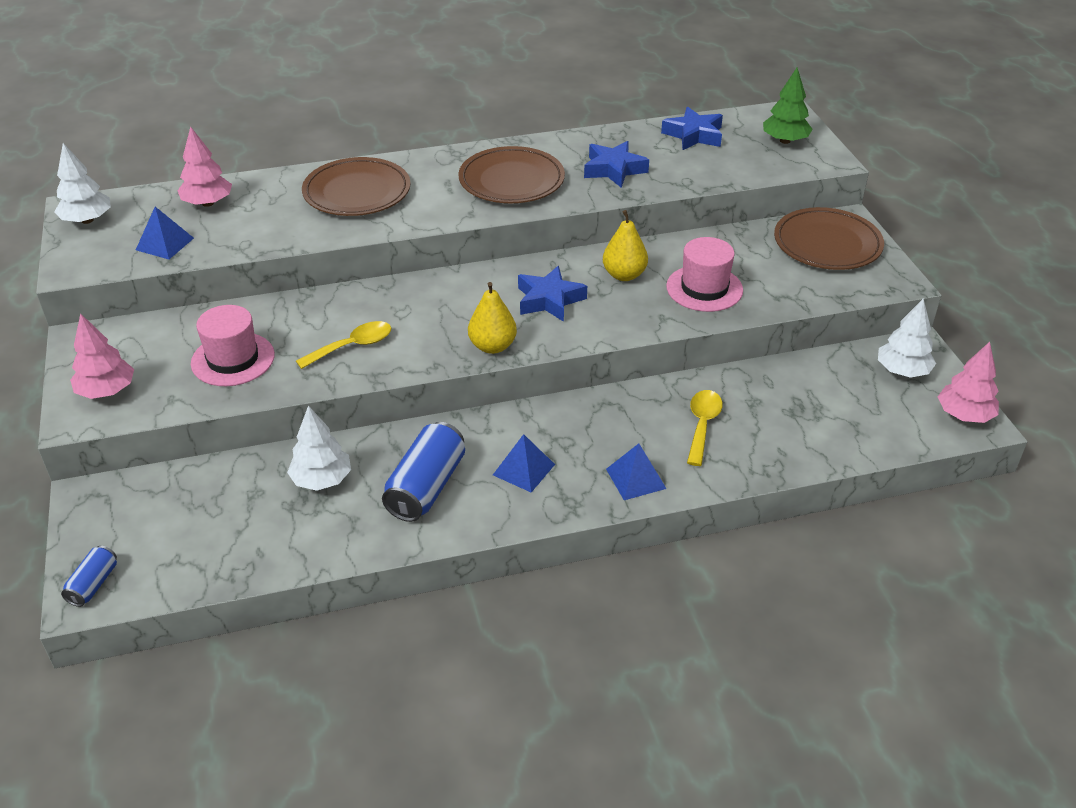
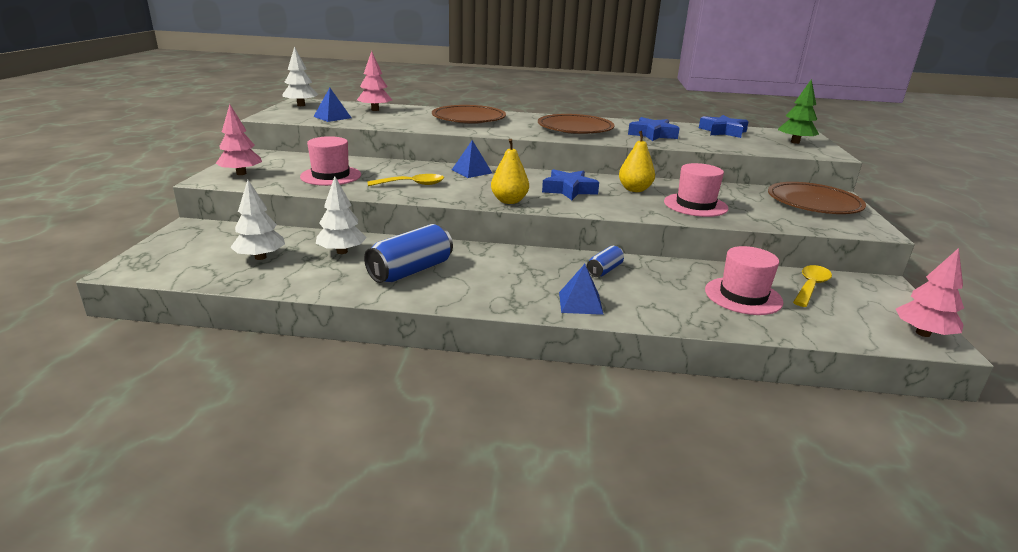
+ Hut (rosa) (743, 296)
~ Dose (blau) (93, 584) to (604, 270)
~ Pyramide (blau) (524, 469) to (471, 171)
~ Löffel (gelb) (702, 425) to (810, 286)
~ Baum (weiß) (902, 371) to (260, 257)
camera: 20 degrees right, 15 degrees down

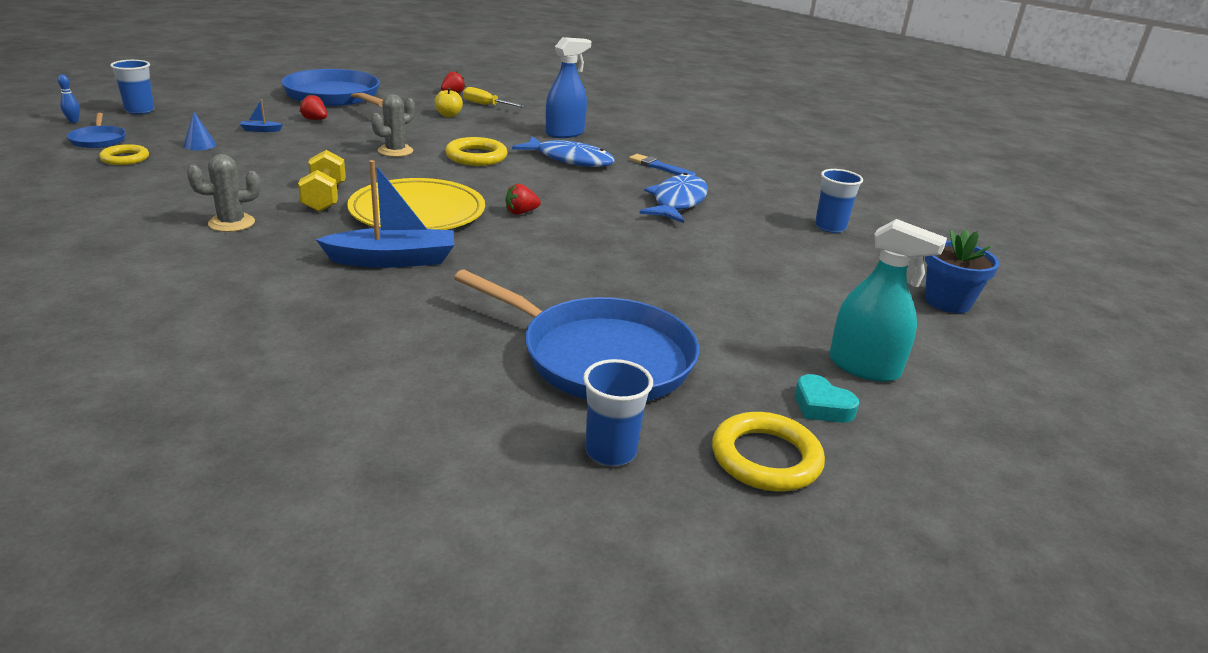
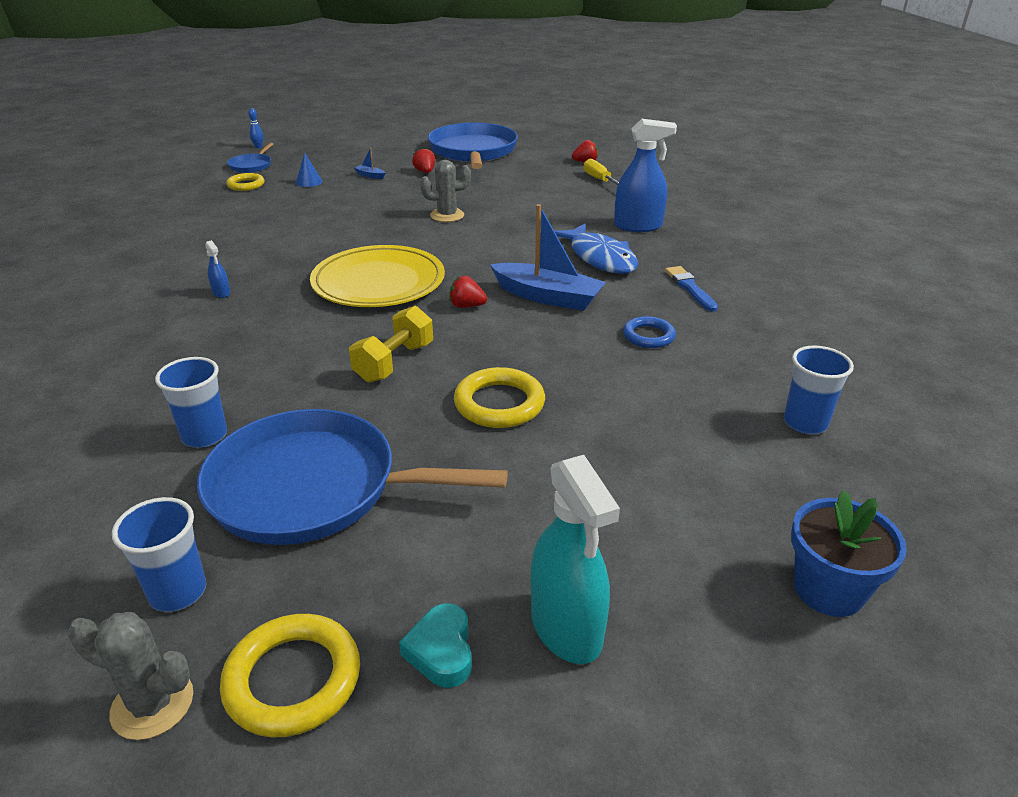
- Apfel (gelb) (448, 115)
+ Sprühflasche (blau) (221, 293)
~ Becher (blau) (140, 111) to (204, 436)
~ Kaktus (grau) (231, 223) to (152, 704)
~ Hantel (gelb) (324, 198) to (394, 362)
~ Boot (blau) (393, 260) to (548, 297)
~ Ring (gelb) (476, 156) to (499, 403)
~ Fisch (blau) (677, 202) to Ring (blau) (648, 336)
~ Pfanne (blau) (600, 357) = (313, 487) 120 degrees clockwise
camera: 40 degrees right, 5 degrees up

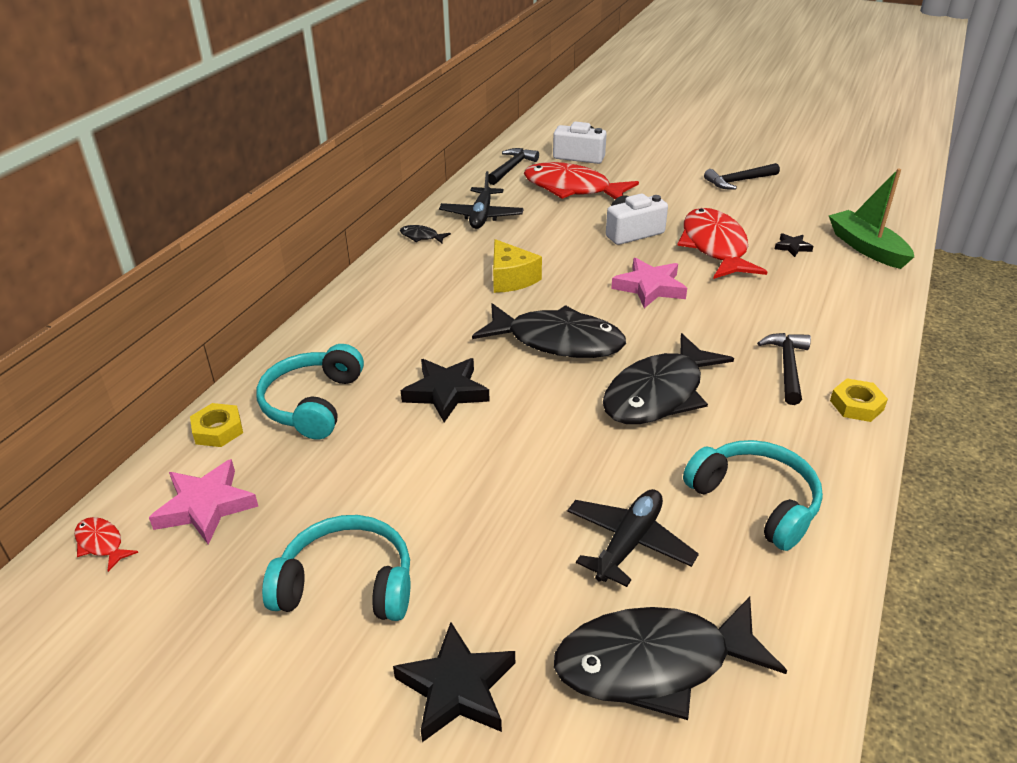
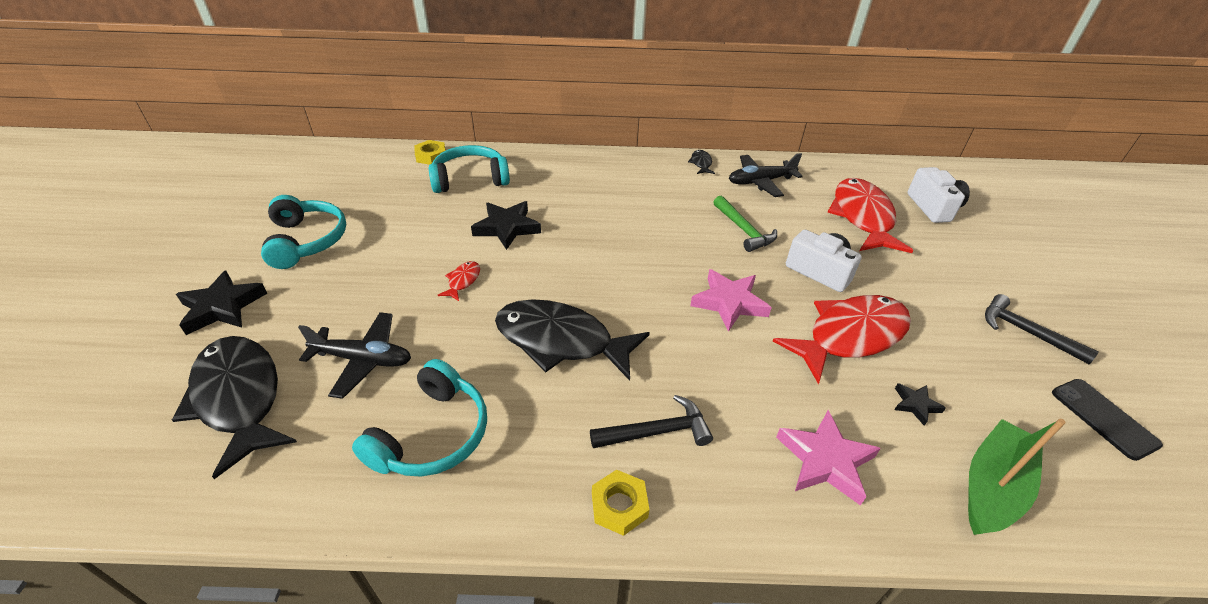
- Fisch (schwarz) (558, 341)
- Hammer (schwarz) (511, 168)
- Käse (gelb) (511, 279)
+ Hammer (grün) (743, 230)
+ Handy (schwarz) (1103, 418)
~ Fisch (rot) (101, 543) to (463, 281)
~ Stern (rosa) (206, 506) to (825, 460)
camera: 65 degrees right, 5 degrees up

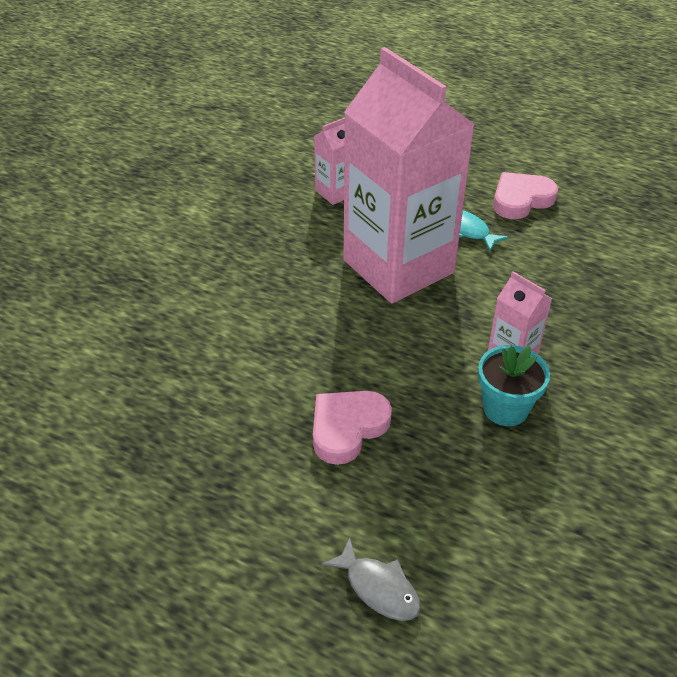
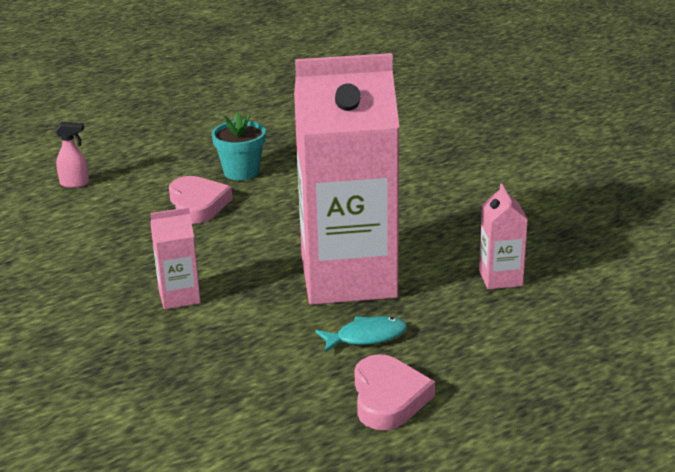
~ Blumentopf (türkis) (505, 408) to (241, 172)
~ Fisch (grau) (378, 588) to Sprühflasche (rosa) (75, 183)
camera: 120 degrees right, 15 degrees down

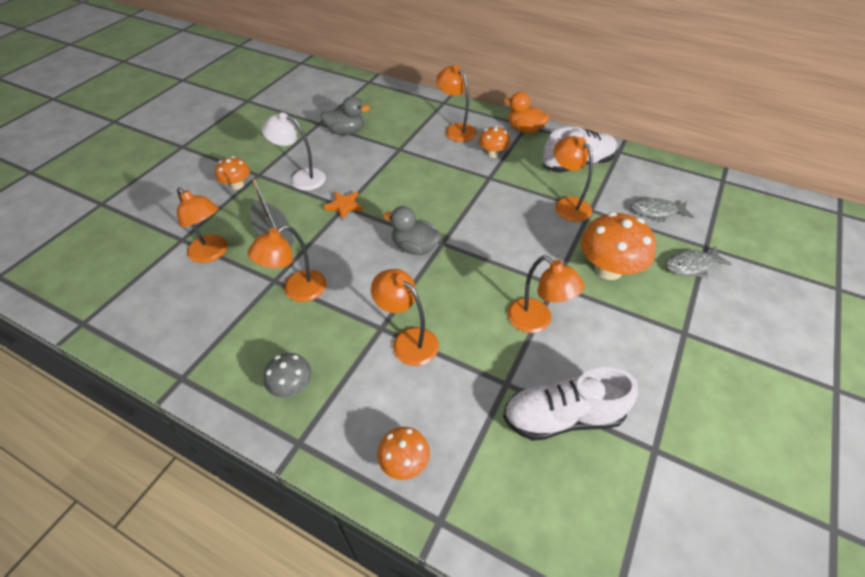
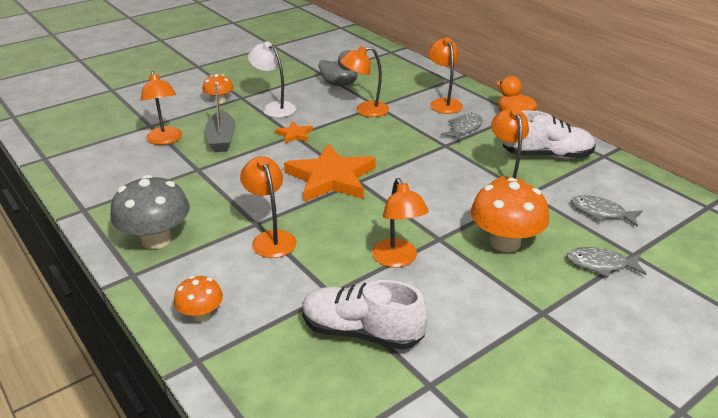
~ Lampe (orange) (297, 291) to (365, 111)
~ Ente (grau) (415, 247) to Stern (orange) (331, 178)
~ Pilz (orange) (492, 154) to Fisch (grau) (464, 128)
~ Pilz (grau) (292, 386) = (156, 239) x1.80
camera: 25 degrees right, 15 degrees down

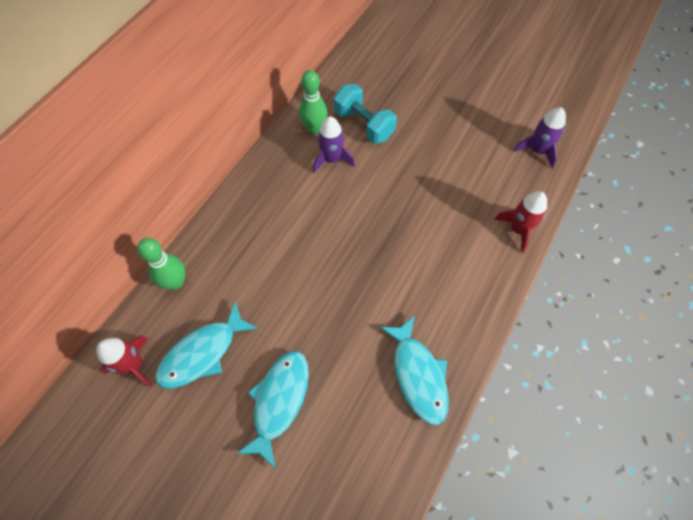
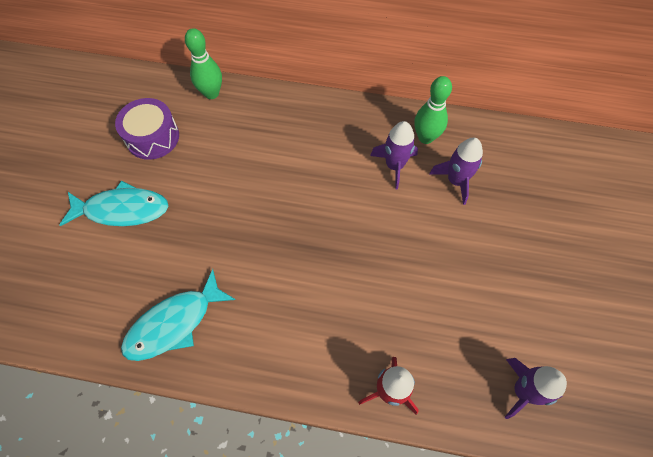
- Rakete (rot) (135, 365)
~ Fisch (türkis) (203, 353) to Trommel (lila) (152, 137)
~ Hantel (türkis) (364, 124) to Rakete (lila) (456, 181)
camera: 70 degrees right, 0 degrees up

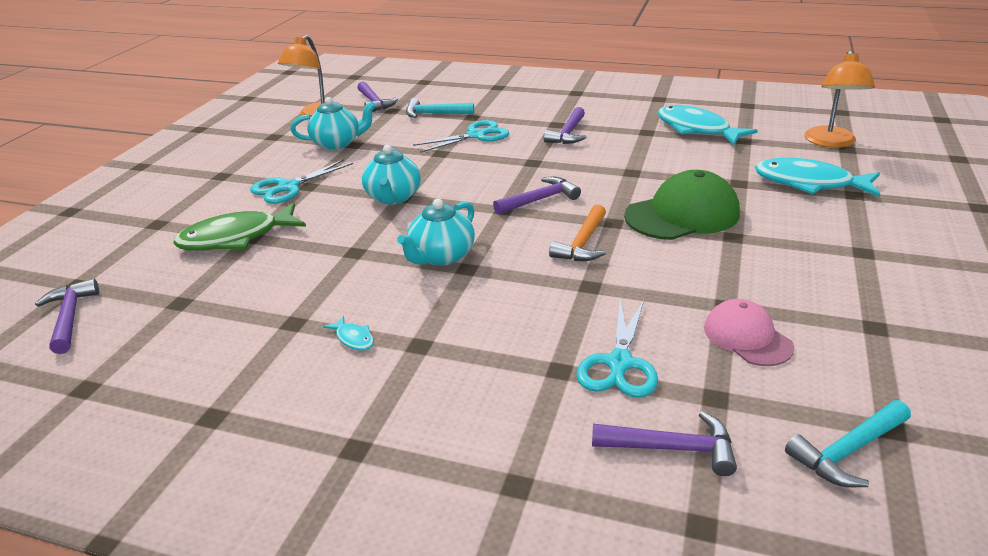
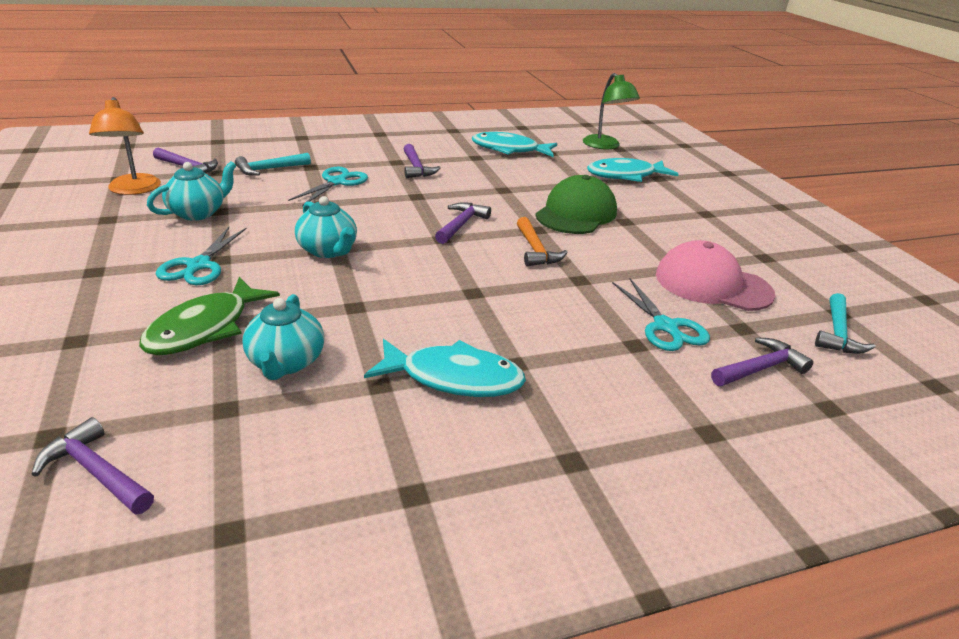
~ Teekanne (türkis) (441, 256) to (286, 362)
~ Lampe (orange) (831, 142) to Lampe (grün) (605, 146)
~ Fisch (türkis) (353, 339) = (454, 378) x2.40
~ Kappe (rosa) (747, 337) = (712, 284) x1.62
camera: 40 degrees left, 0 degrees up

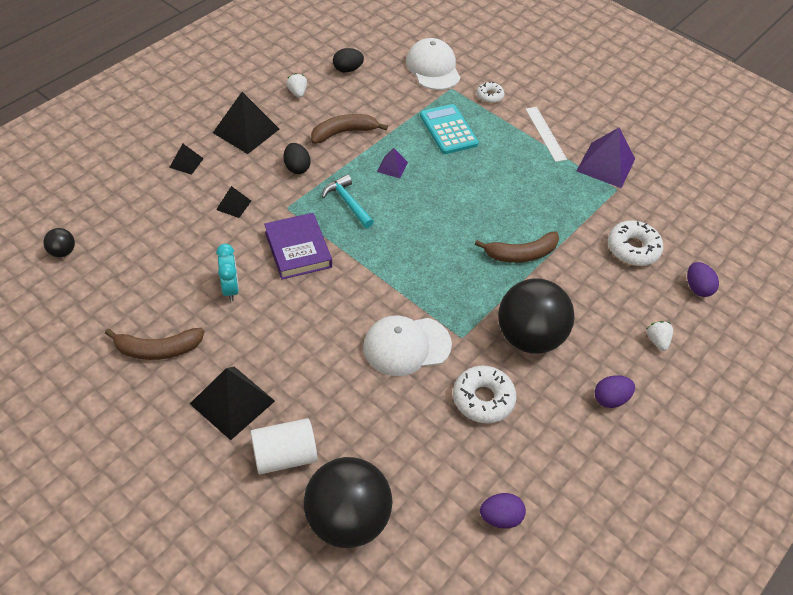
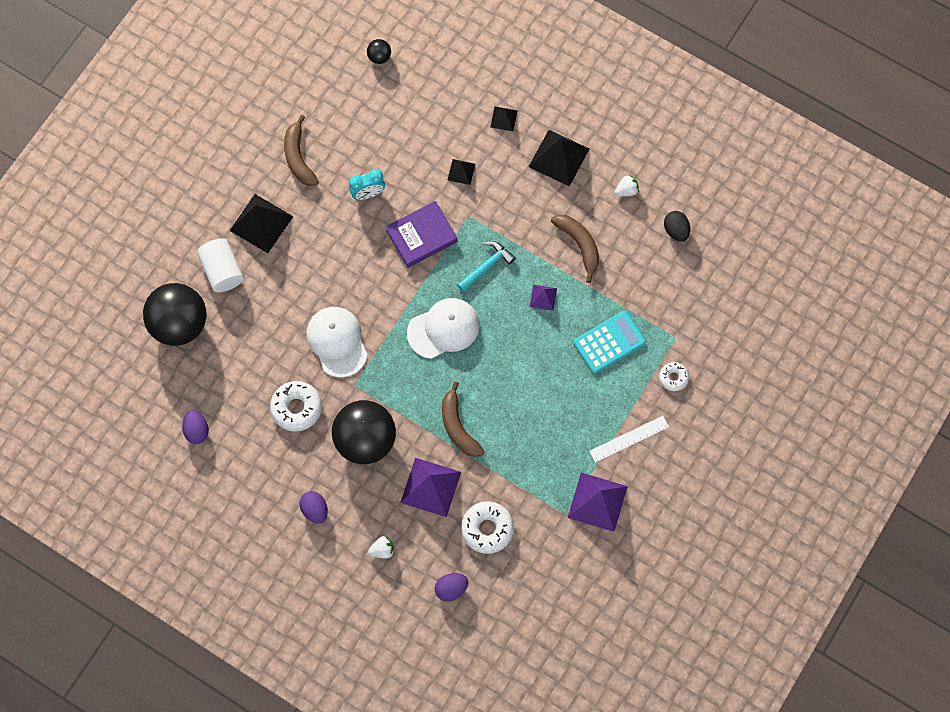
- Ei (schwarz) (297, 167)
+ Pyramide (lila) (431, 487)
~ Kappe (weiß) (433, 68) to (443, 329)
camera: 85 degrees right, 20 degrees up

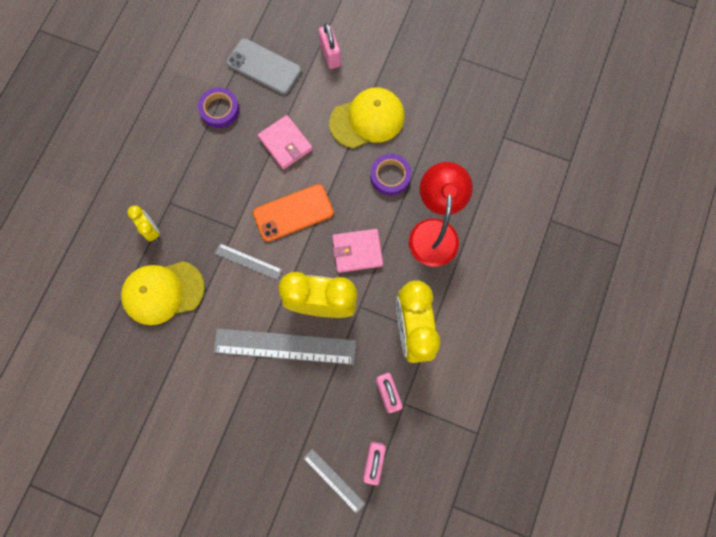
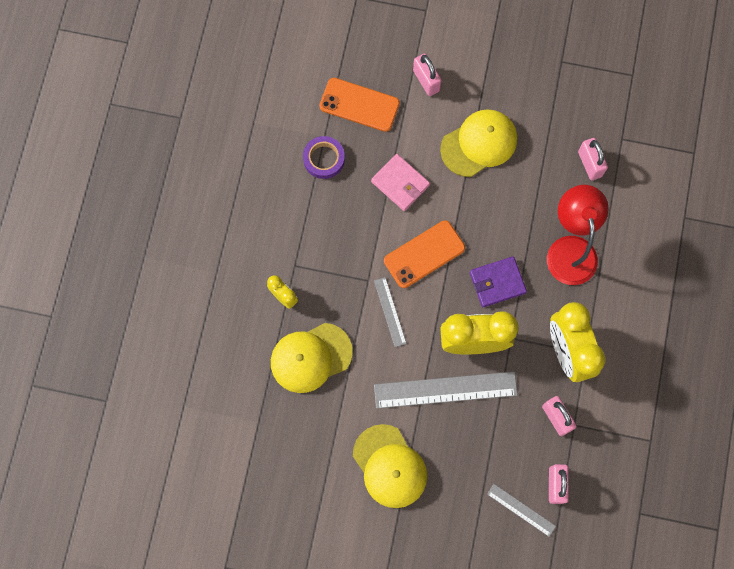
- Klebeband (lila) (390, 176)
+ Kappe (gelb) (389, 466)
+ Vorhängeschloss (rosa) (589, 164)
~ Handy (grau) (264, 67) to Handy (orange) (359, 105)
~ Geldbörse (rosa) (357, 251) to Geldbörse (lila) (497, 282)
~ Lineal (grau) (248, 261) = (389, 312) 60 degrees clockwise
camera: 10 degrees left, 0 degrees up

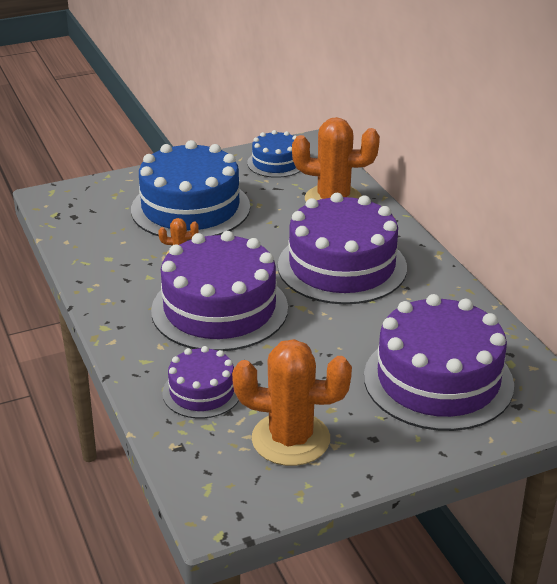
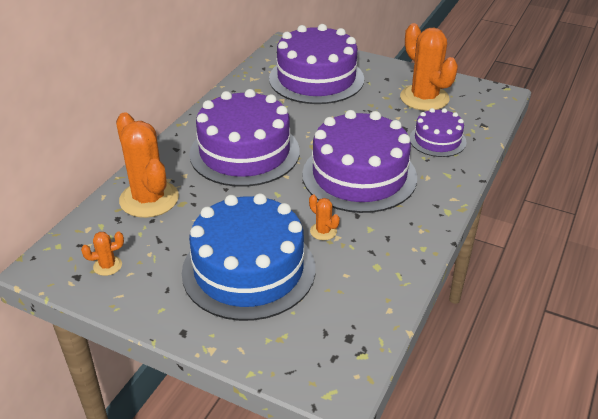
~ Kuchen (blau) (276, 163) to Kaktus (orange) (107, 266)
camera: 130 degrees left, 5 degrees up

